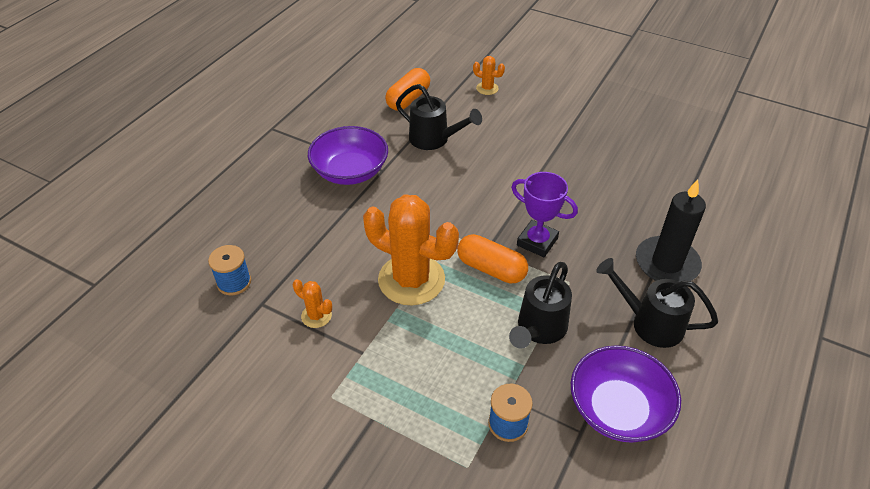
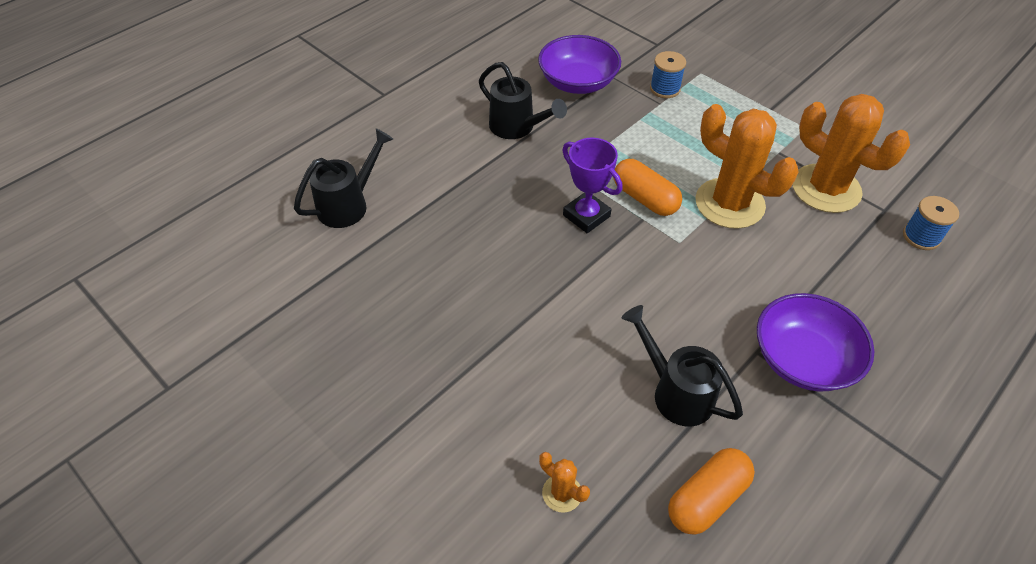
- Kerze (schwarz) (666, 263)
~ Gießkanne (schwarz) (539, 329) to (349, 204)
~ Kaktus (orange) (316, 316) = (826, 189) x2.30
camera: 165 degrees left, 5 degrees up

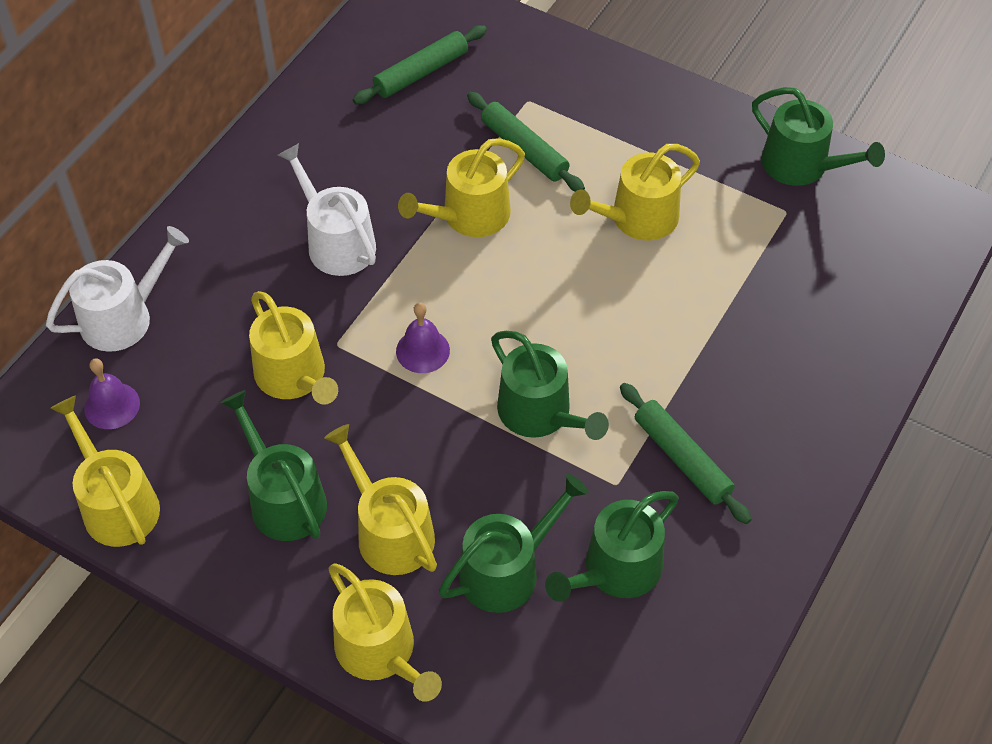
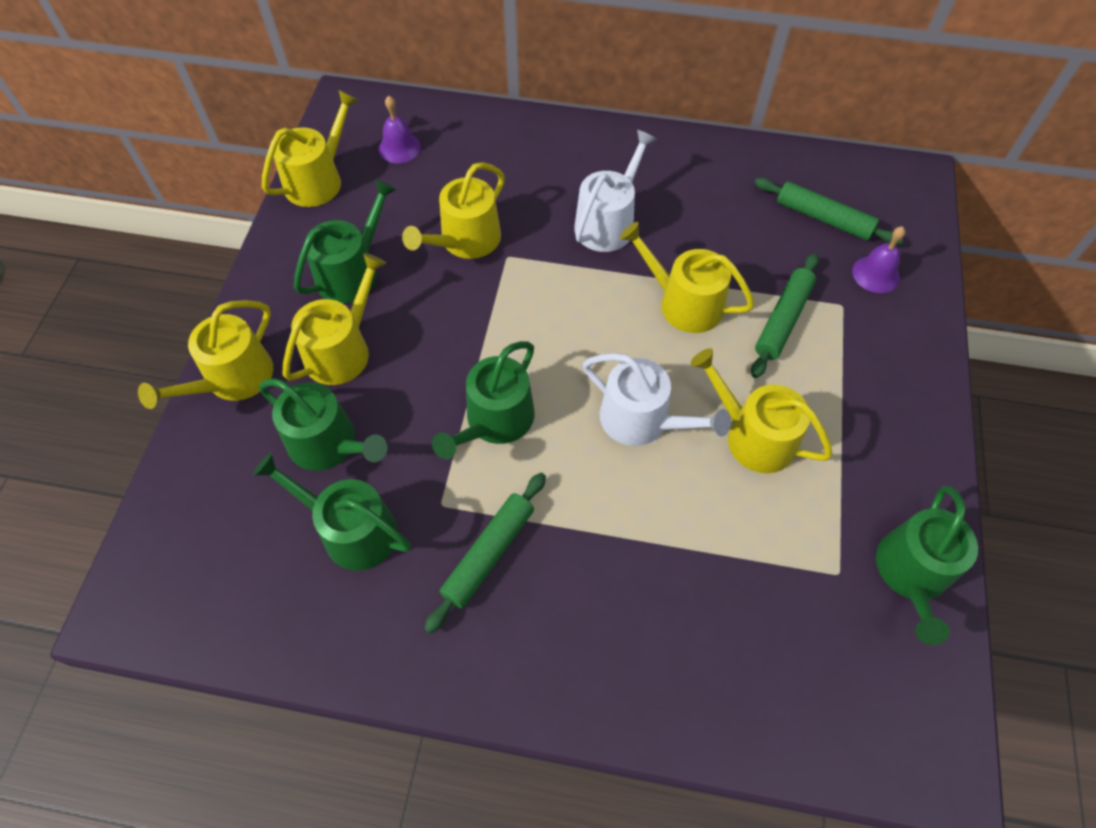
~ Gießkanne (weiß) (124, 317) to (642, 420)
~ Glocke (lila) (422, 350) to (876, 274)
camera: 70 degrees right, 5 degrees up

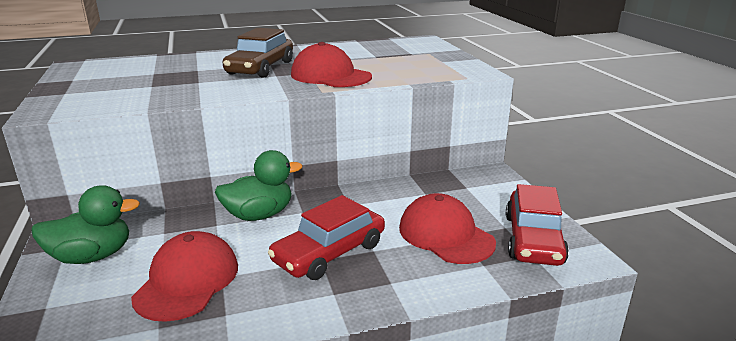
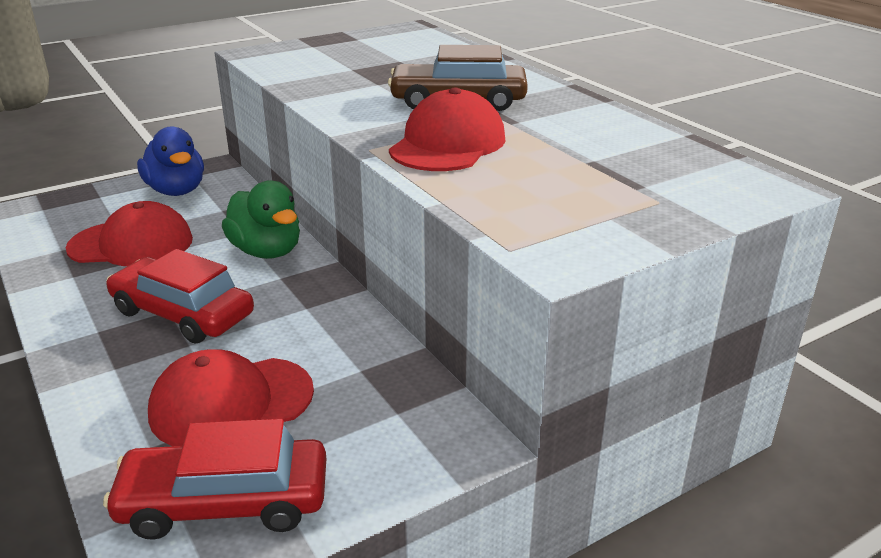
~ Ente (grün) (92, 256) to Ente (blau) (176, 191)
~ Kappe (rot) (445, 235) = (231, 402) 150 degrees counterclockwise
camera: 75 degrees right, 5 degrees up

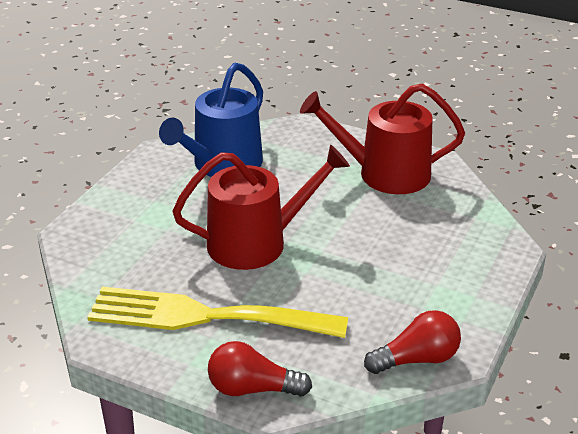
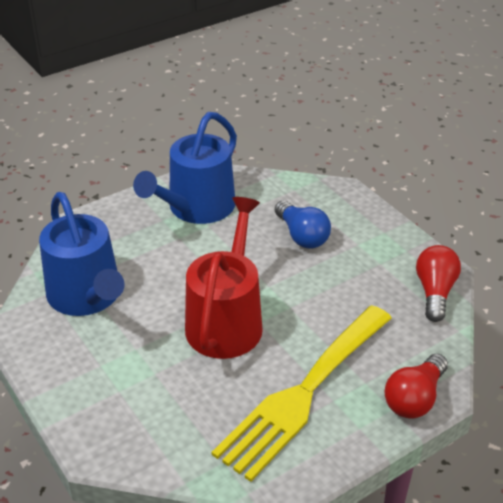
+ Glühbirne (blau) (302, 236)
~ Gießkanne (rot) (385, 174) to Gießkanne (blau) (196, 208)
camera: 60 degrees left, 5 degrees up

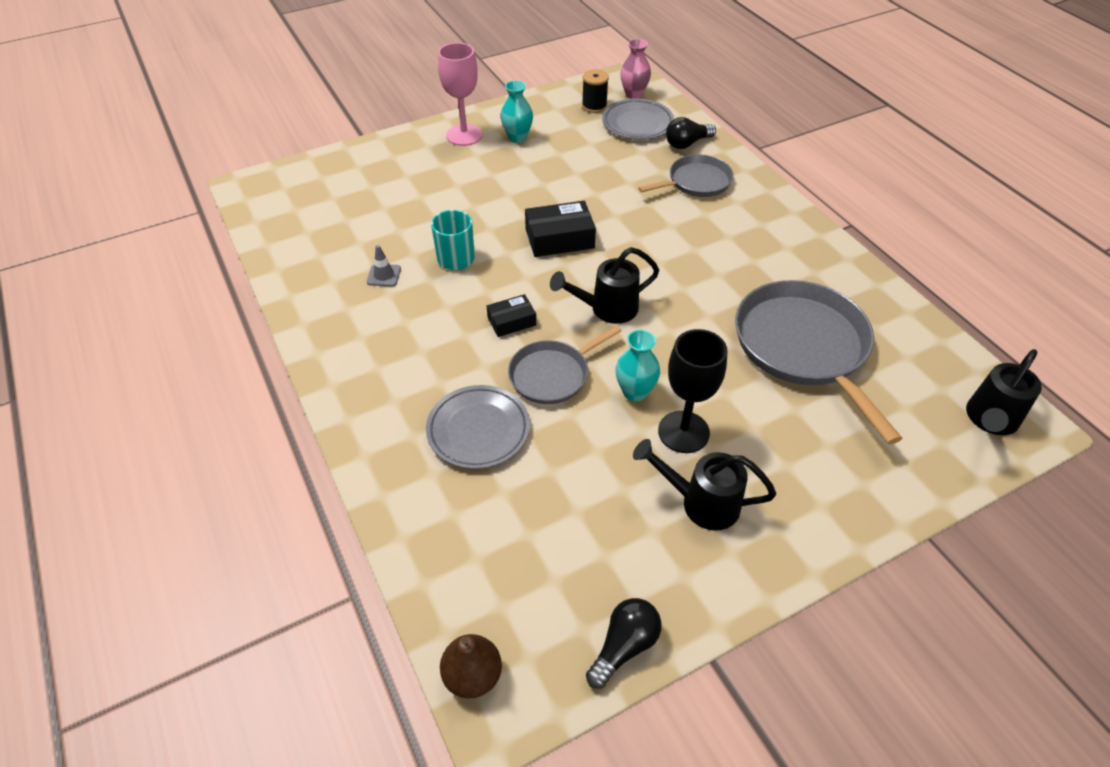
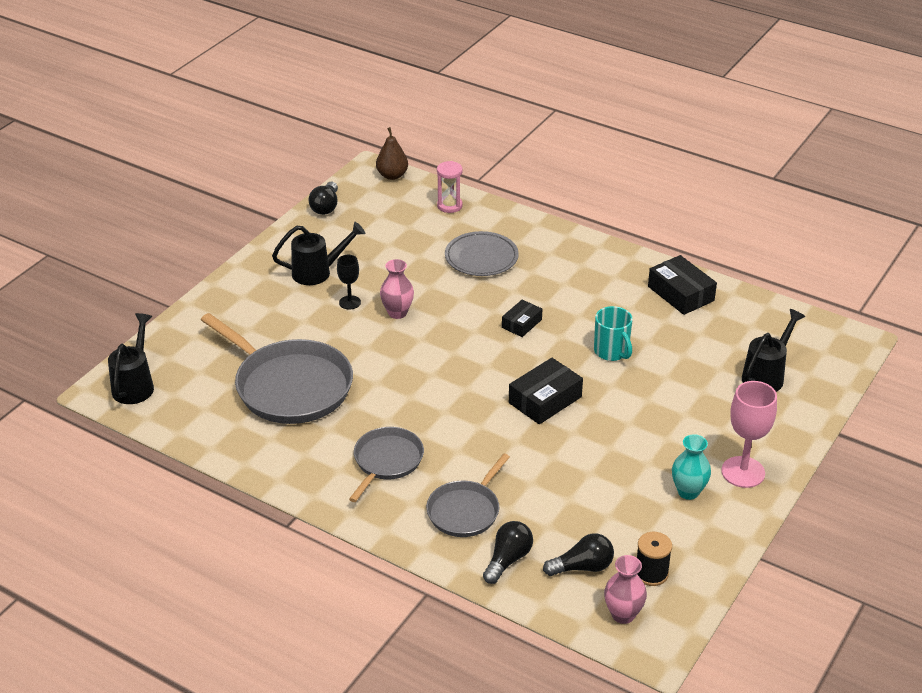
- Leitkegel (grau) (384, 275)
+ Sanduhr (rosa) (449, 206)
+ Schachtel (schwarz) (681, 293)
~ Pfanne (grau) (552, 375) to (386, 461)
~ Gießkanne (schwarz) (607, 309) to (766, 376)
~ Teller (grau) (637, 123) to Glühbirne (schwarz) (582, 567)
~ Vase (türkis) (635, 392) to Vase (rosa) (397, 313)
~ Kelch (schwarz) (683, 432) = (350, 302) x0.57
camera: 150 degrees right, 10 degrees down

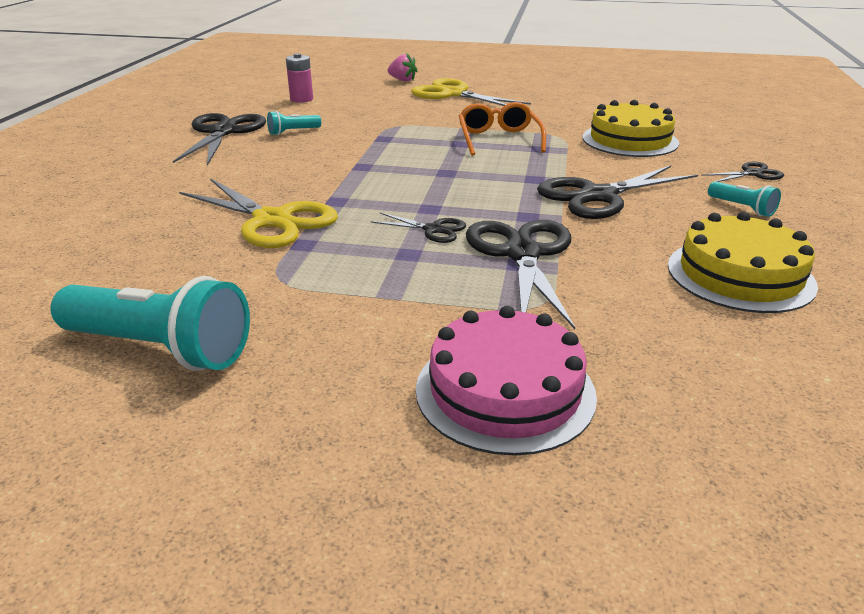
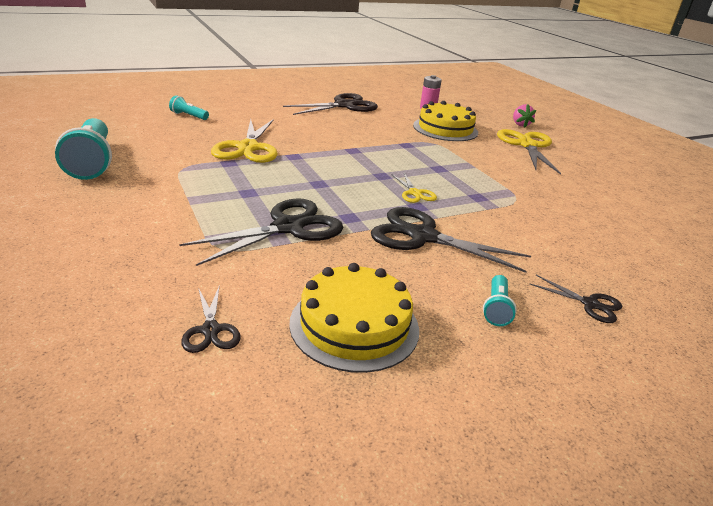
- Kuchen (rosa) (505, 391)
- Brille (orange) (499, 139)
+ Schere (gelb) (415, 193)
~ Taschenlampe (türkis) (293, 132) to (189, 116)
~ Schere (schwarz) (433, 229) to (211, 330)
~ Kuchen (gelb) (629, 140) to (445, 129)
camera: 50 degrees right, 0 degrees up

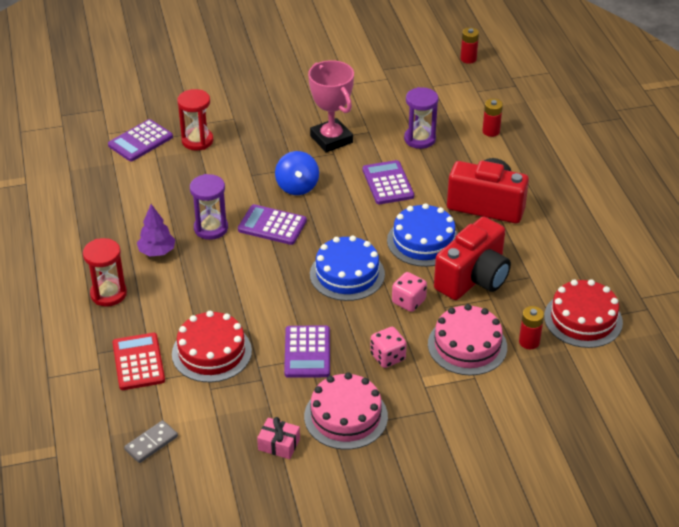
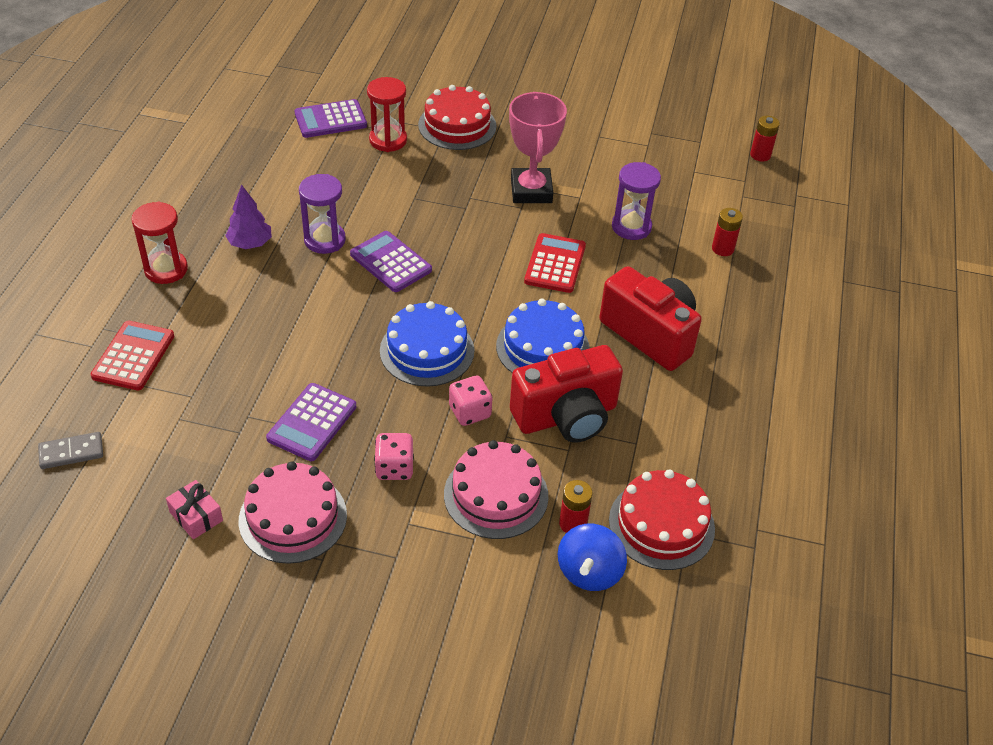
~ Kuchen (rot) (211, 352) to (457, 125)
~ Kreisel (blau) (297, 187) to (589, 572)
~ Taschenrechner (lila) (388, 183) to Taschenrechner (rot) (555, 264)
camera: 25 degrees right, 5 degrees up

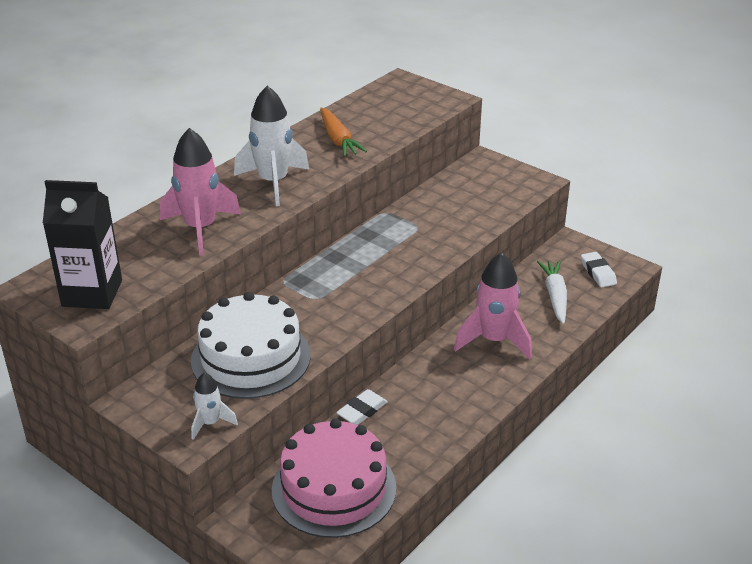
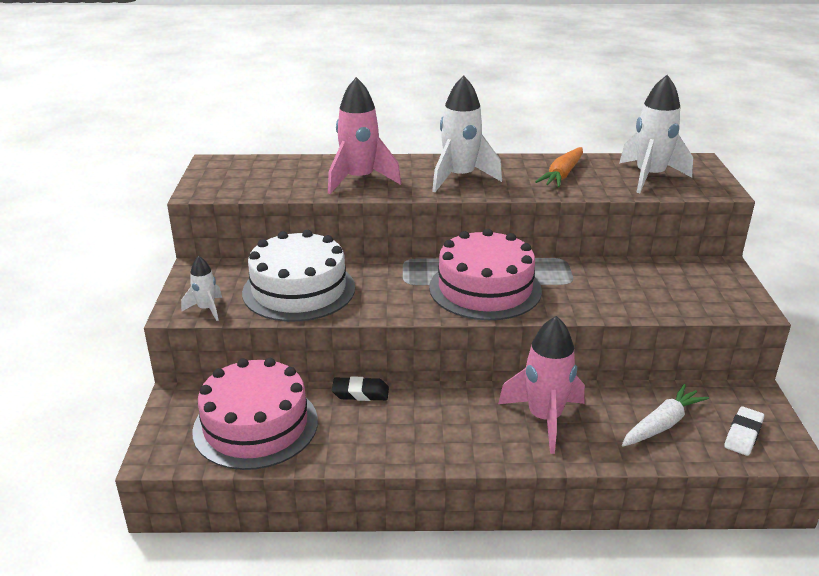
- Getränkekarton (schwarz) (92, 293)
+ Kuchen (rosa) (485, 289)
+ Rakete (weiß) (649, 177)
~ Radiergummi (weiß) (362, 411) to Radiergummi (schwarz) (360, 393)
camera: 50 degrees right, 5 degrees down

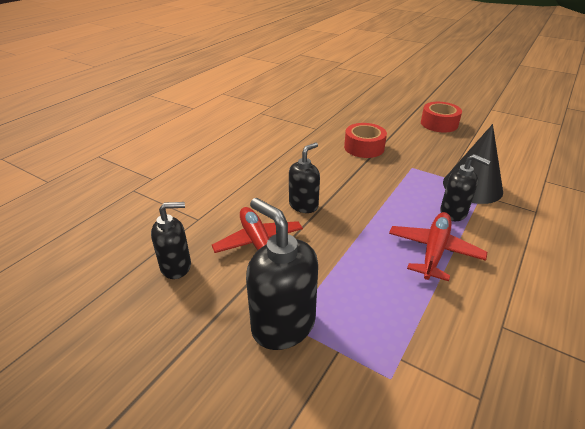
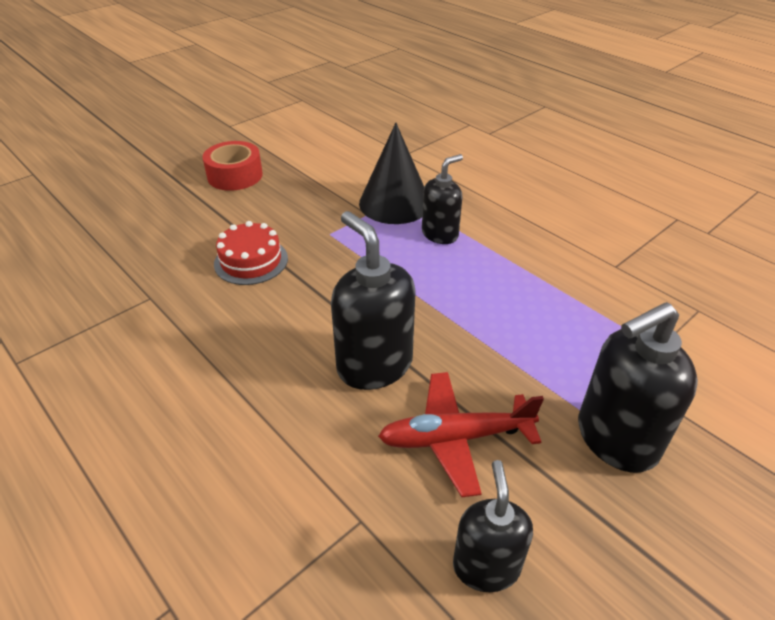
- Flugzeug (rot) (434, 251)
~ Klebeband (rot) (364, 147) to Kuchen (rot) (251, 261)
~ Seifenspender (schwarz) (303, 205) = (374, 365) x1.57
camera: 75 degrees left, 5 degrees up

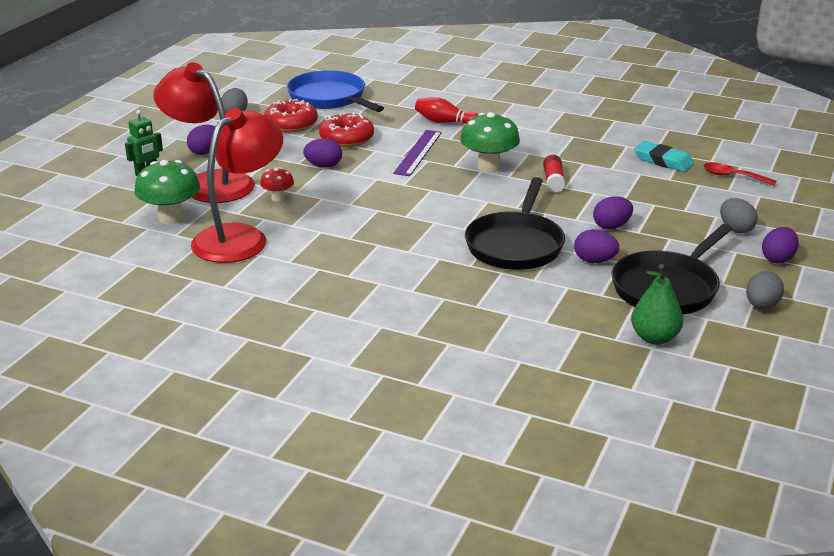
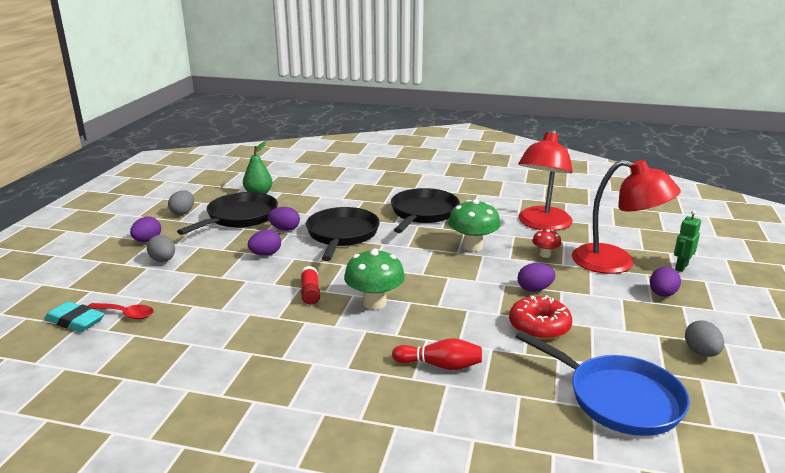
- Donut (rot) (291, 124)
- Lineal (lila) (418, 152)
+ Pfanne (schwarz) (423, 213)
~ Pilz (grün) (171, 218) to (472, 246)
~ Radiergummi (türkis) (663, 161) to (75, 321)
camera: 170 degrees right, 5 degrees down

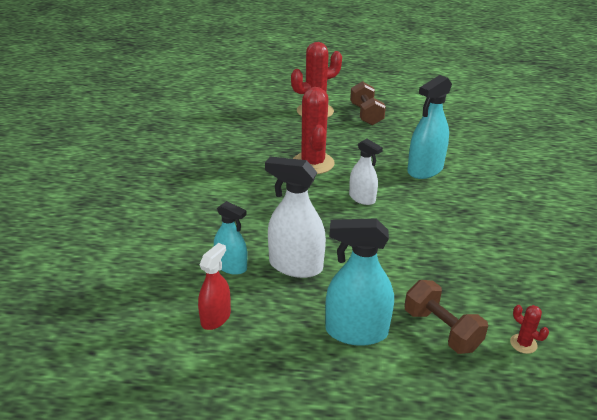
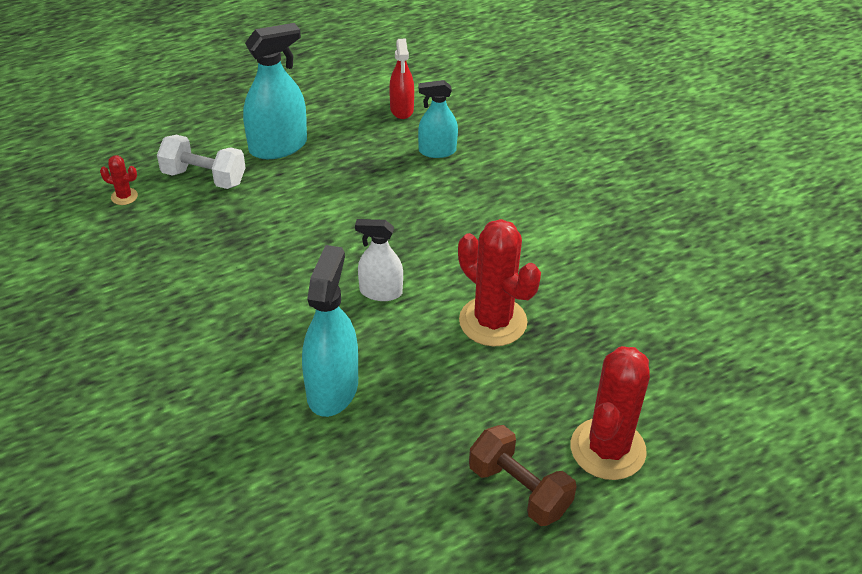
- Sprühflasche (weiß) (295, 266)
~ Hantel (braun) (441, 330) to Hantel (weiß) (204, 177)
camera: 145 degrees right, 10 degrees up

